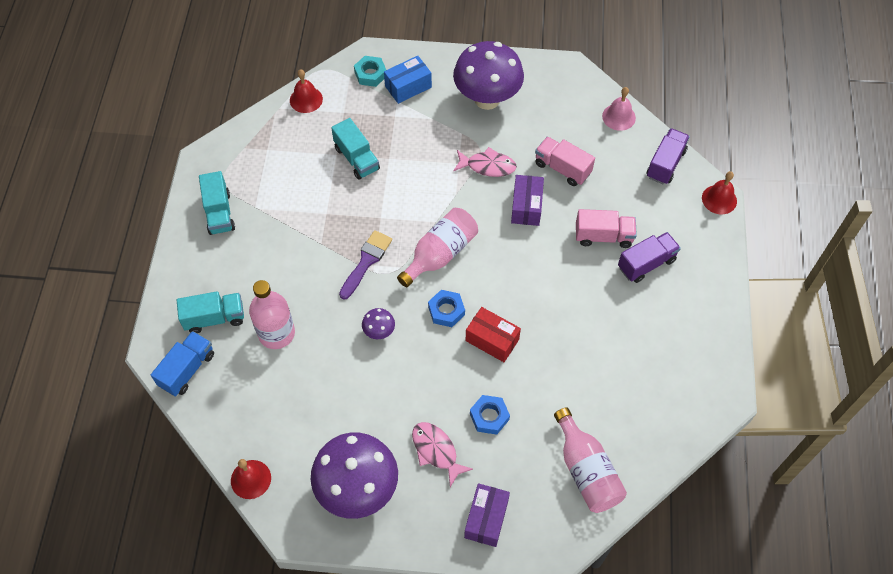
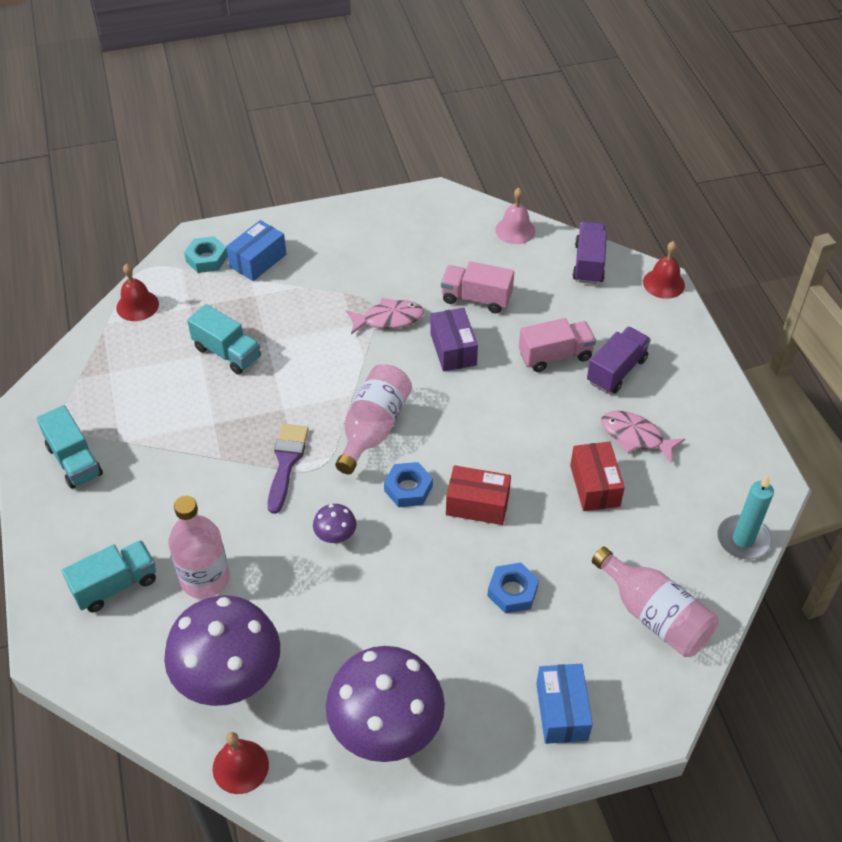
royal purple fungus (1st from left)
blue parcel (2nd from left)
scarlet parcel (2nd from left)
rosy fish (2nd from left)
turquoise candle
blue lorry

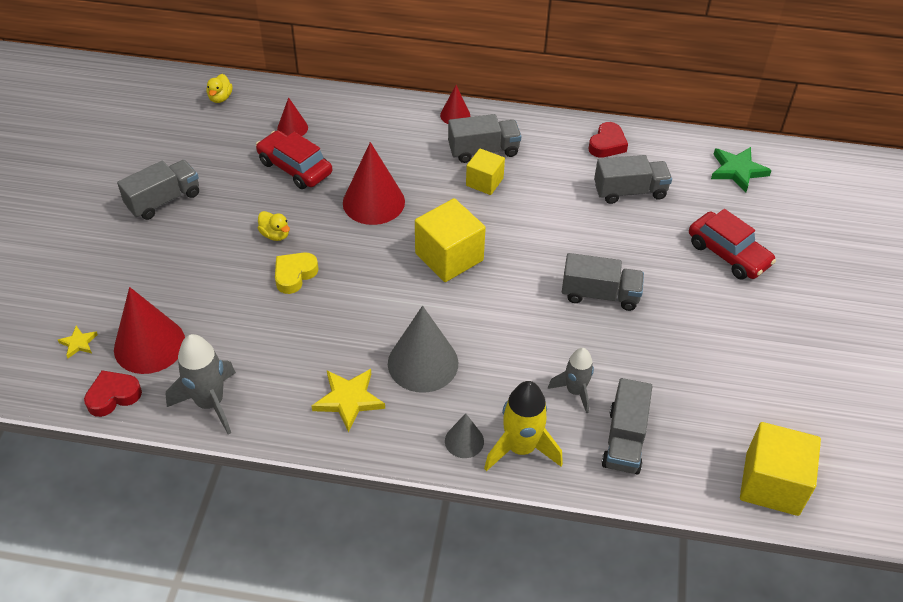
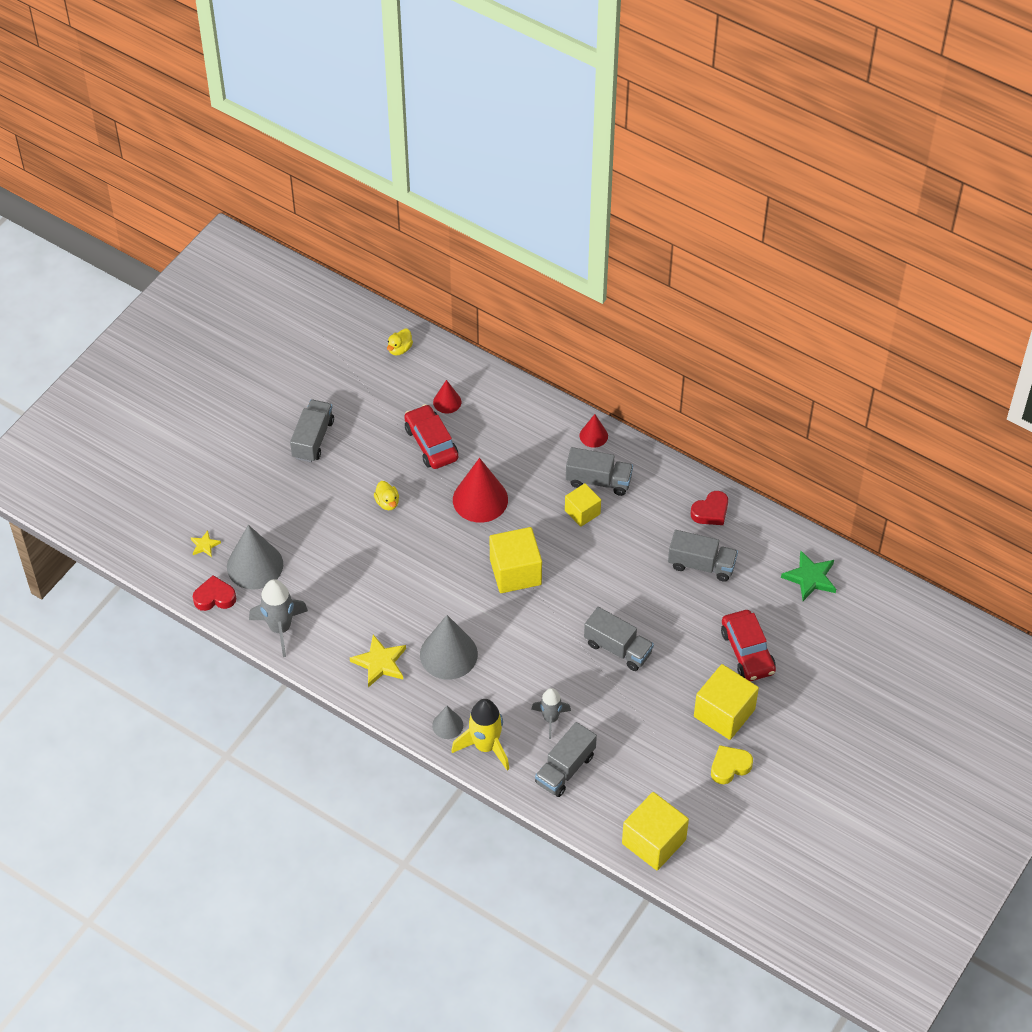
grey cone shape (1st from left)
grey lorry (1st from left)
golden cube (4th from left)
golden heart shape

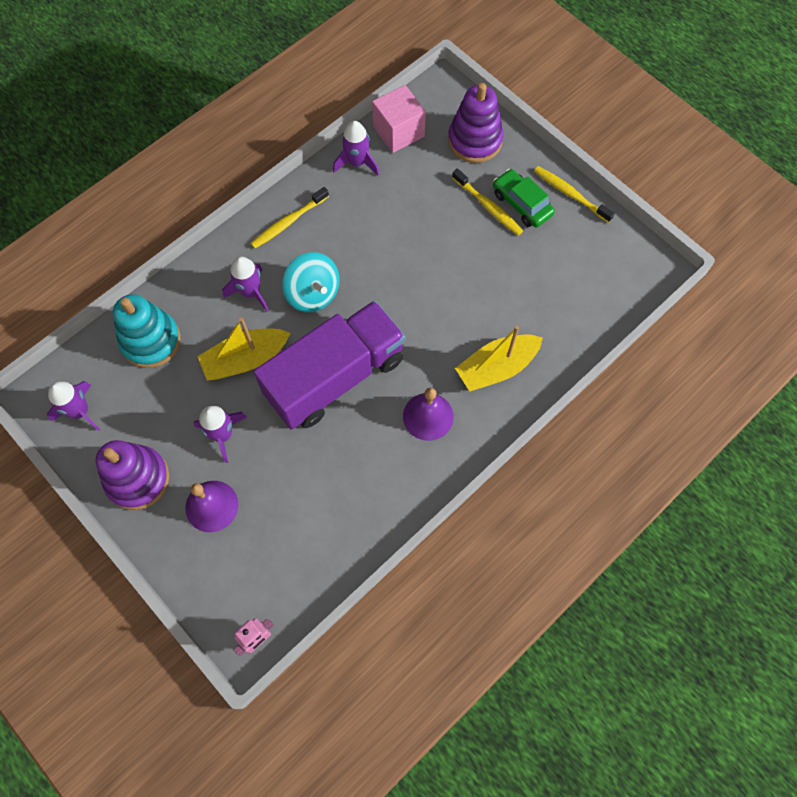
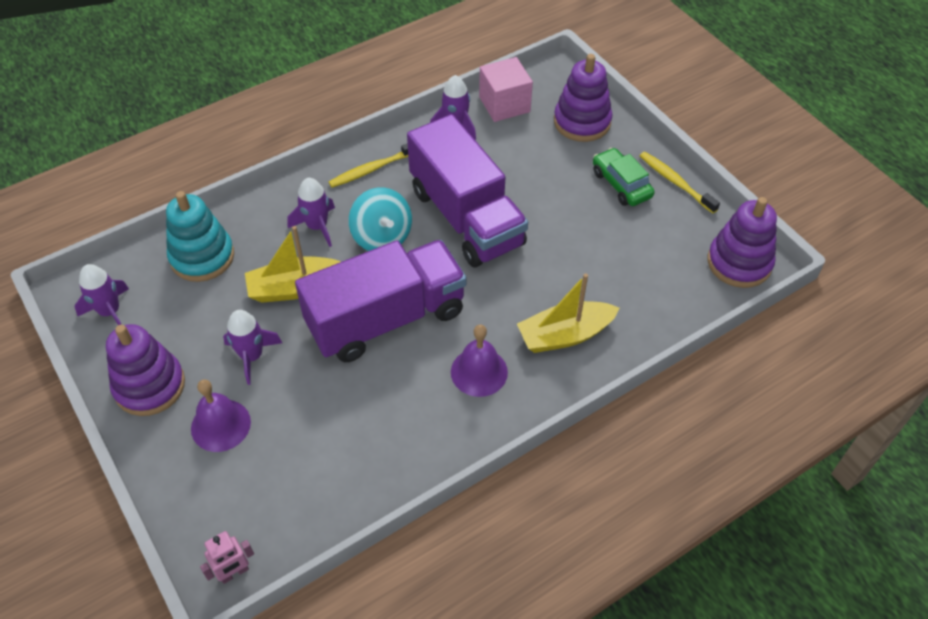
royal purple lorry (2nd from left)
royal purple stacking rings (3rd from left)
golden dental brush (2nd from left in the first image)

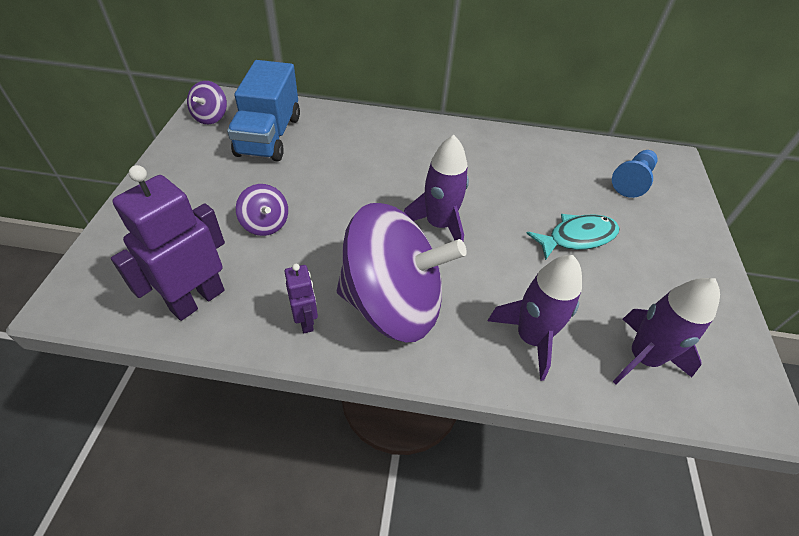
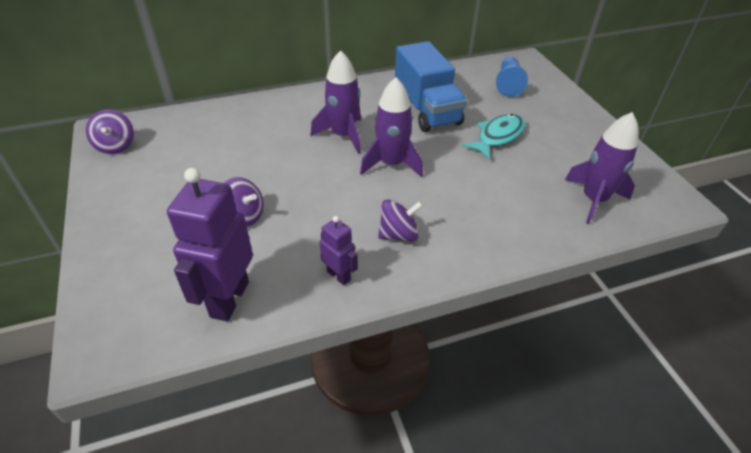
royal purple rocket (1st from left)
royal purple toy top (3rd from left)
blue lorry

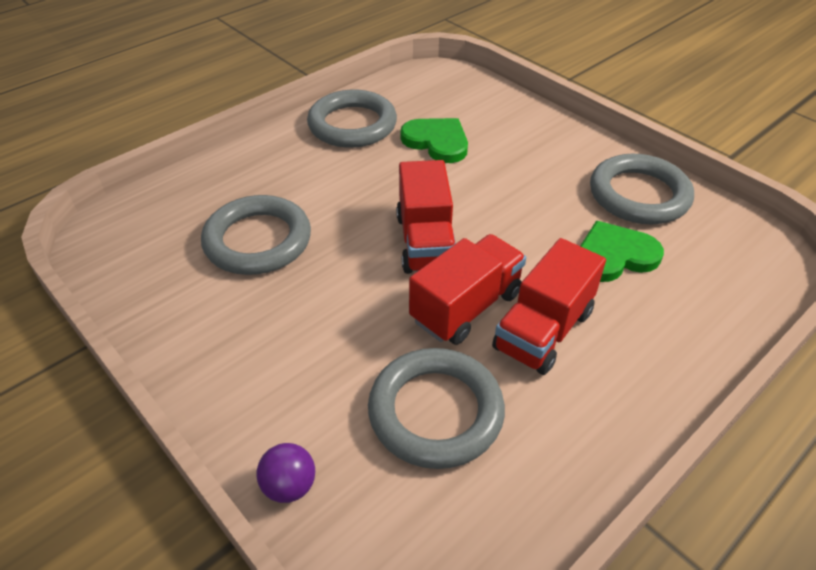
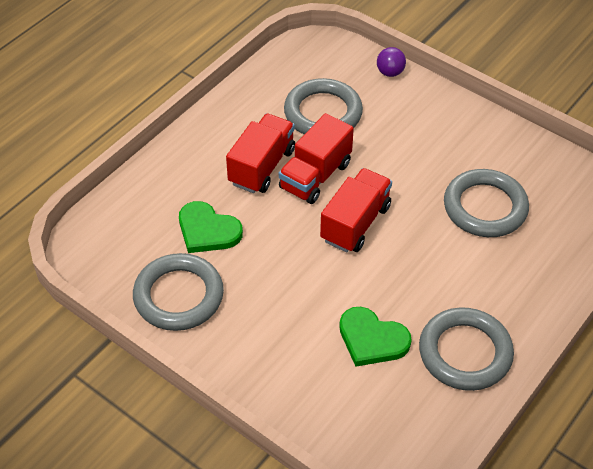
emerald heart shape (1st from left)
scarlet lorry (3rd from left)

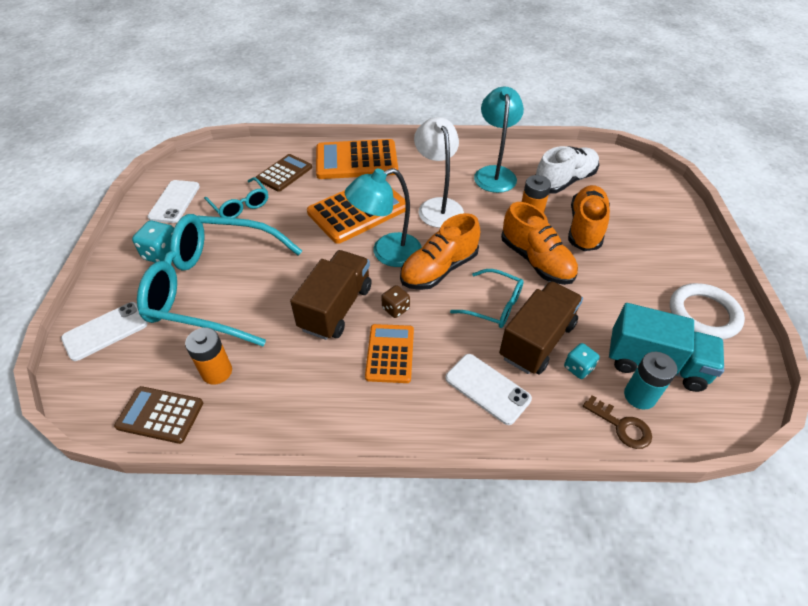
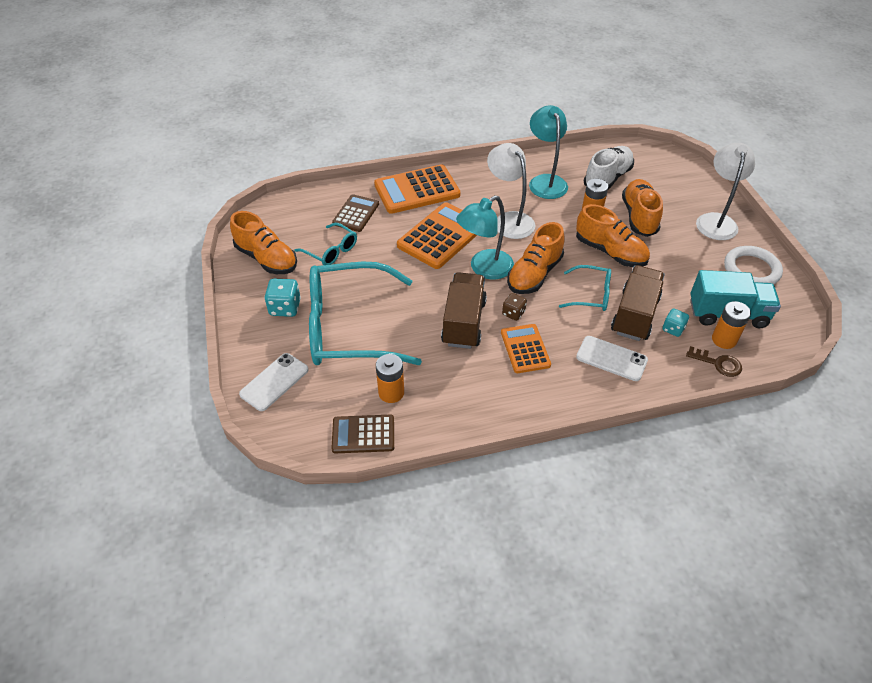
orange shoe (1st from left)
snow-white reading lamp (2nd from left)
orange power cell (3rd from left)

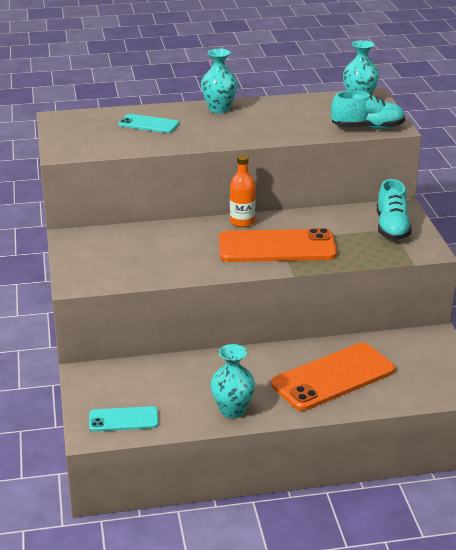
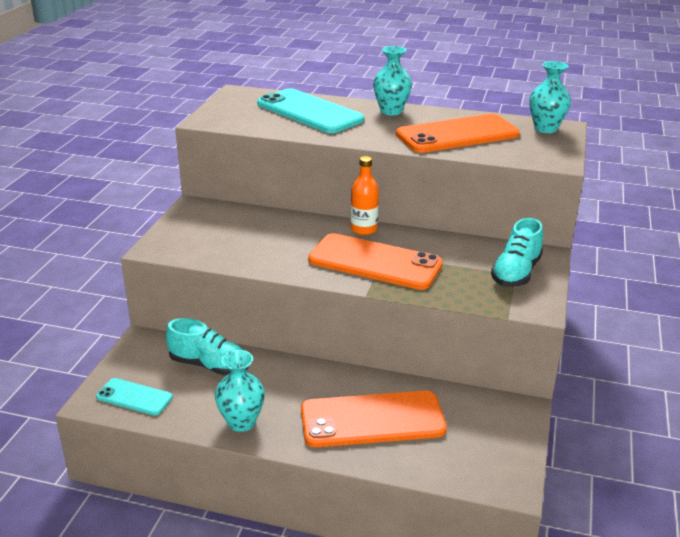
turquoise shoe (1st from left)
turquoise mobile phone (2nd from left)
orange mobile phone (3rd from left)

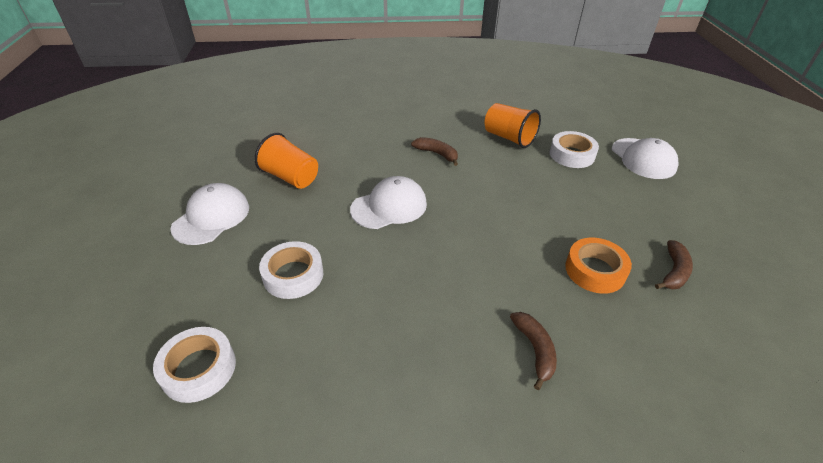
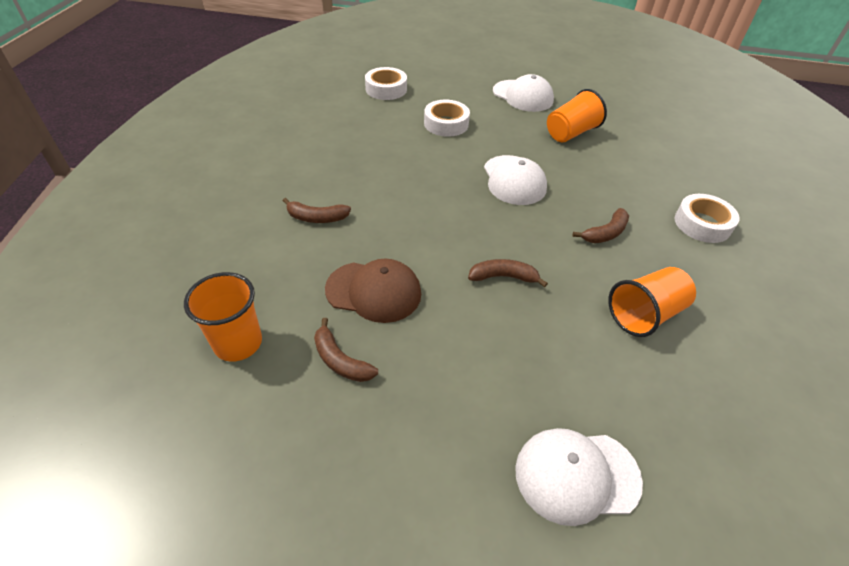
orange beaker (1st from left)
brown baseball cap
brown toy banana (3rd from left)
snow-white roll of tape (3rd from left)

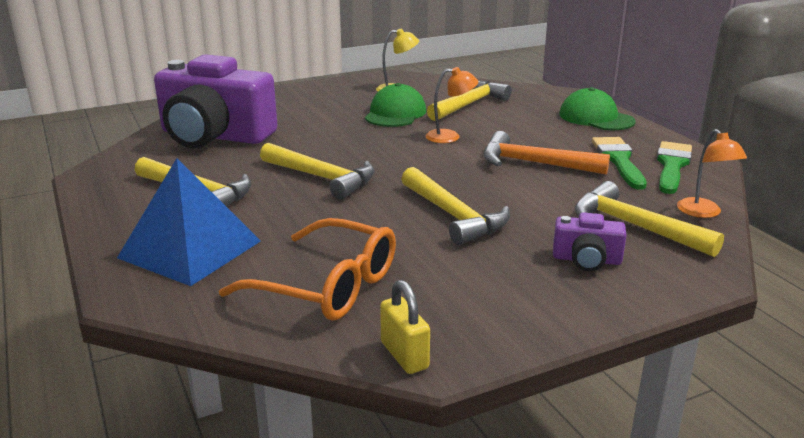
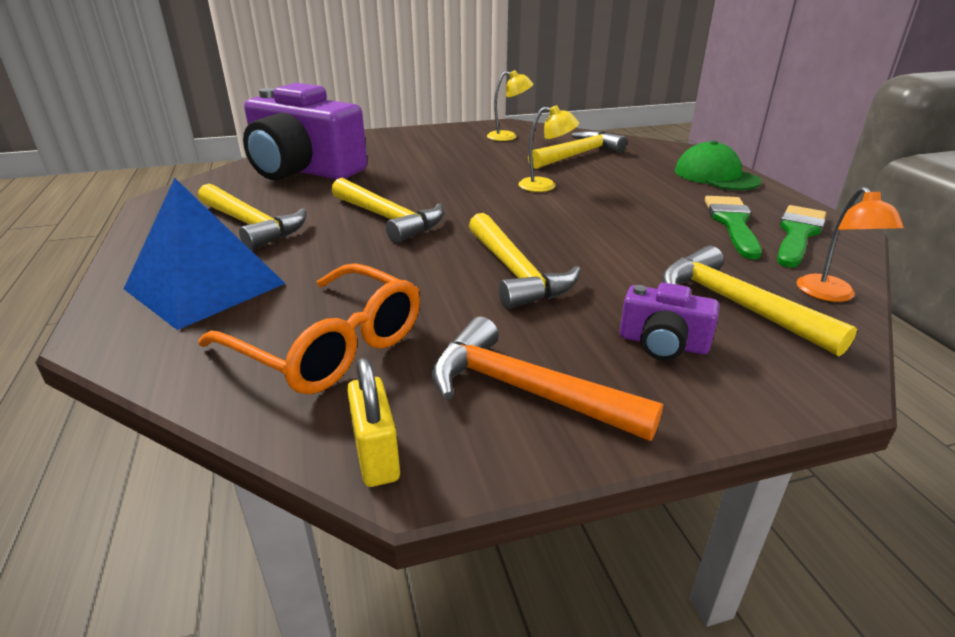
orange claw hammer
golden reading lamp (2nd from left)
emerald baseball cap (1st from left in the first image)

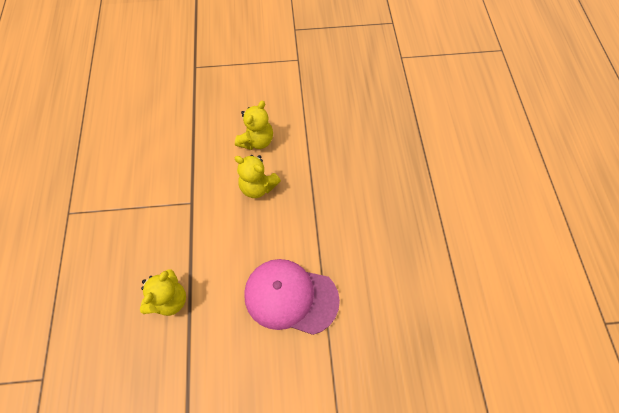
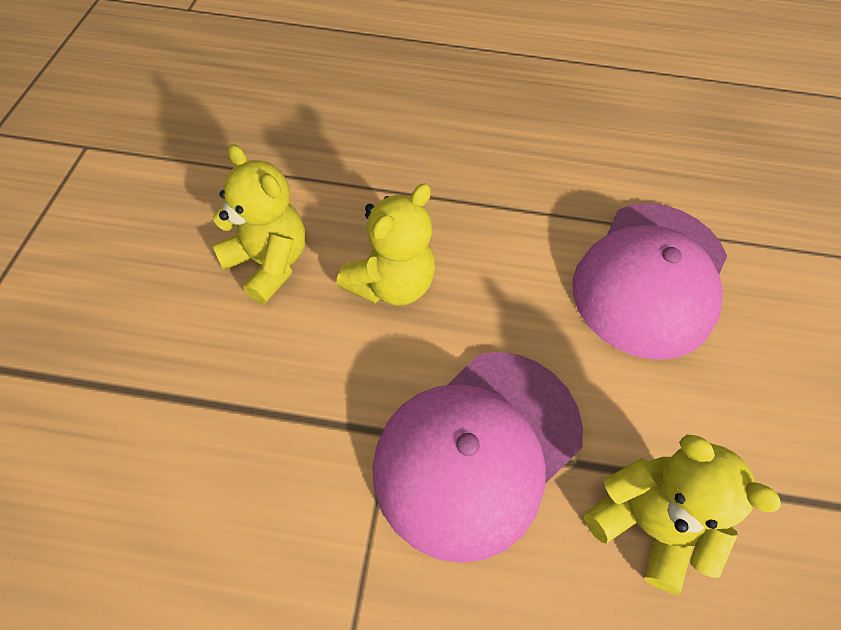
rosy baseball cap (1st from left)

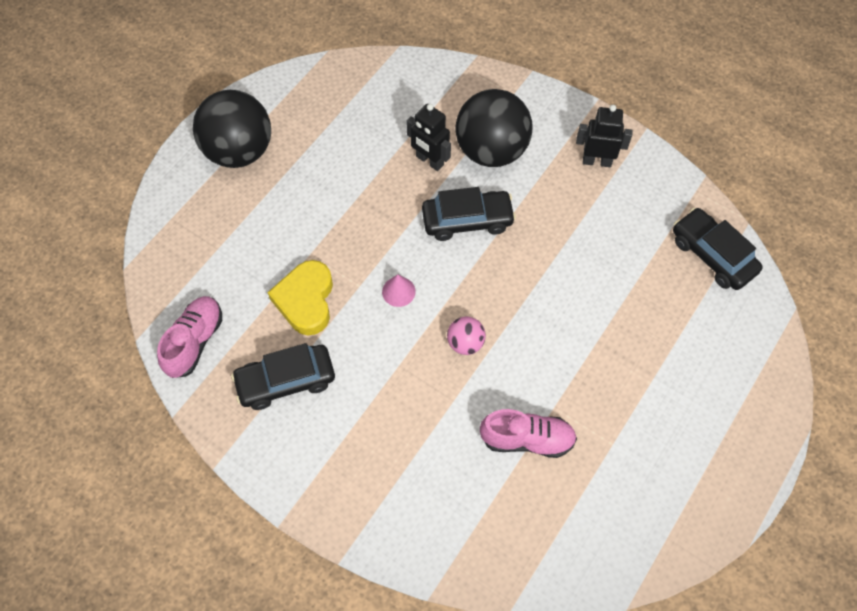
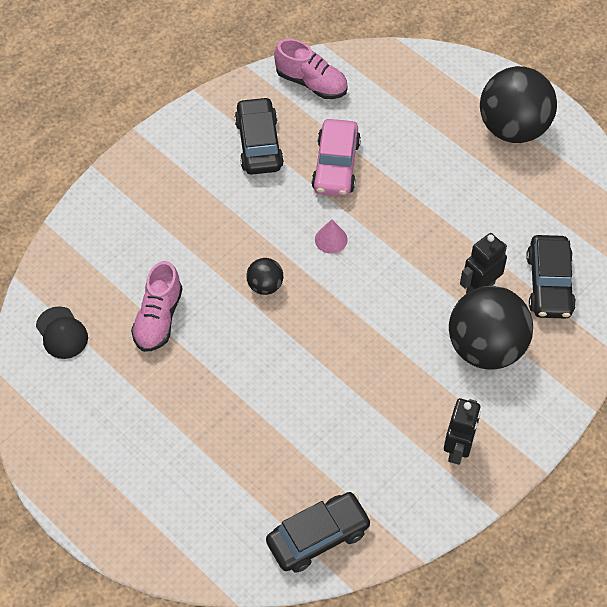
jet-black baseball cap
jet-black ball (1st from left)
rosy toy car
jet-black toy car (3rd from left)

